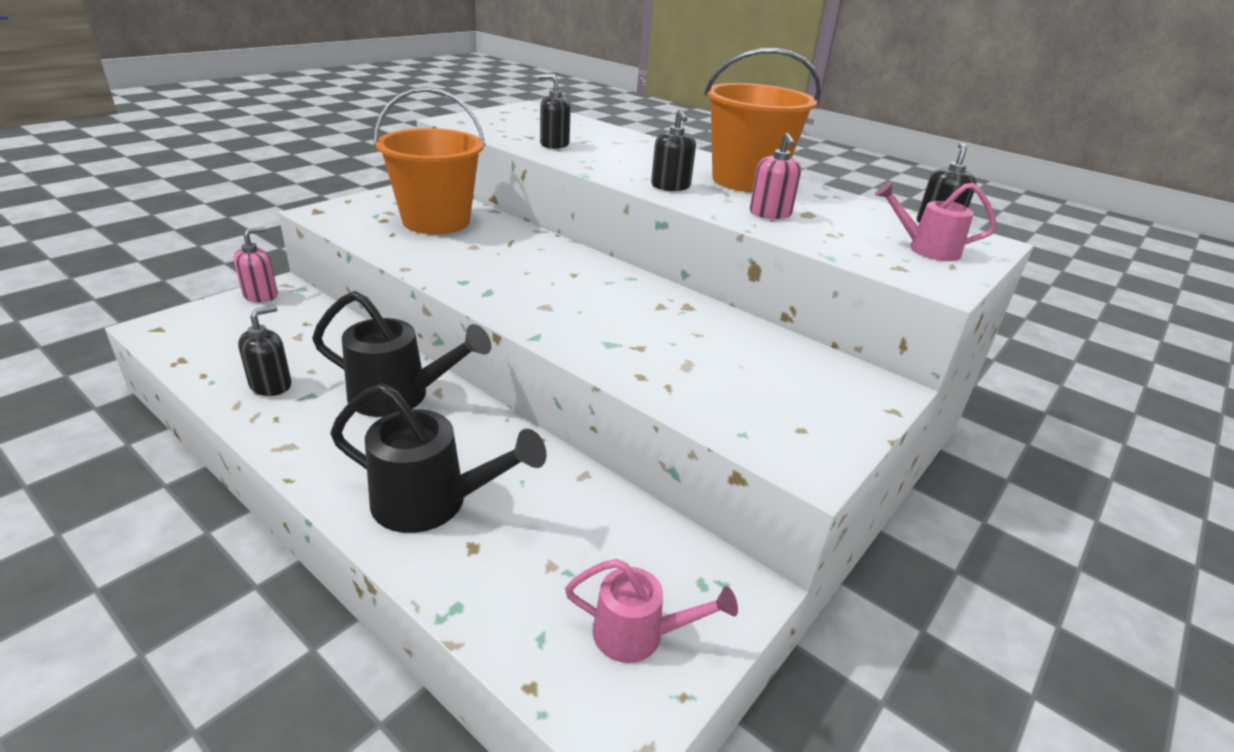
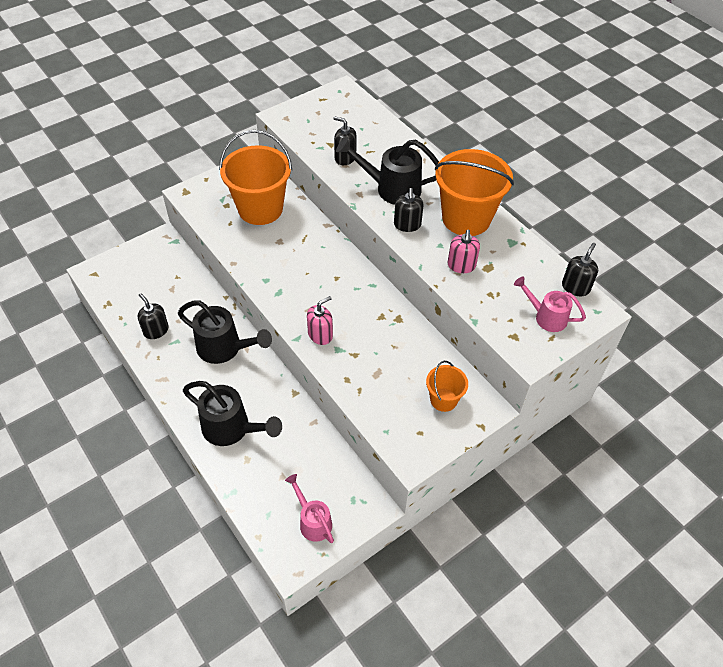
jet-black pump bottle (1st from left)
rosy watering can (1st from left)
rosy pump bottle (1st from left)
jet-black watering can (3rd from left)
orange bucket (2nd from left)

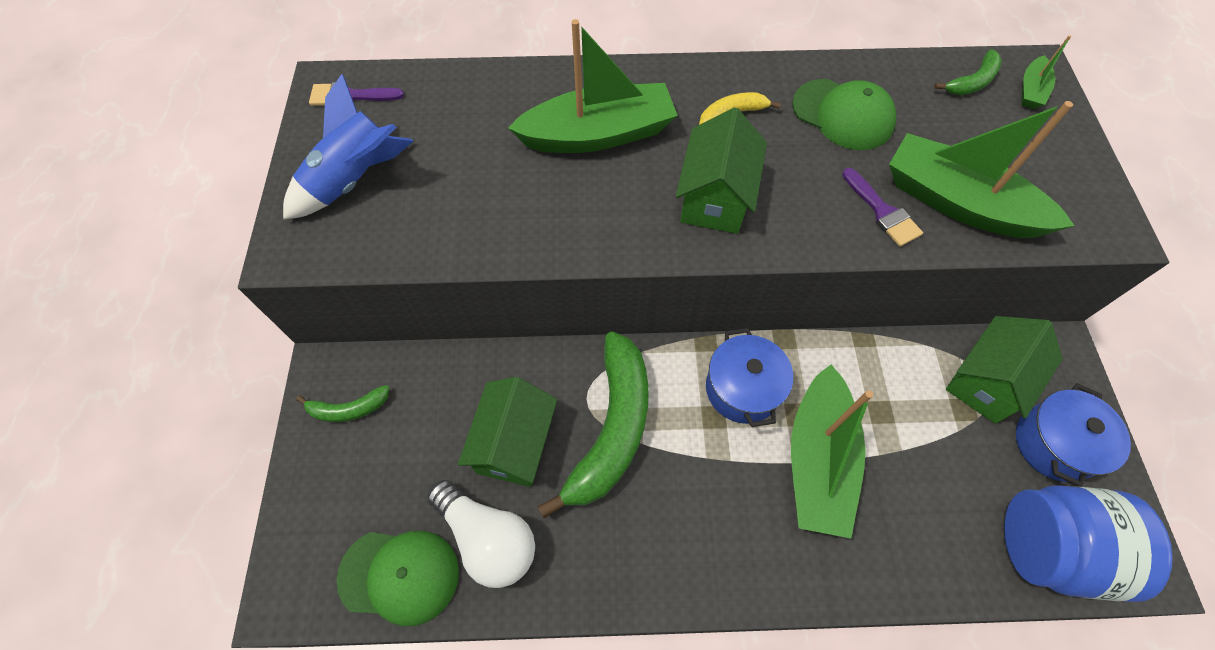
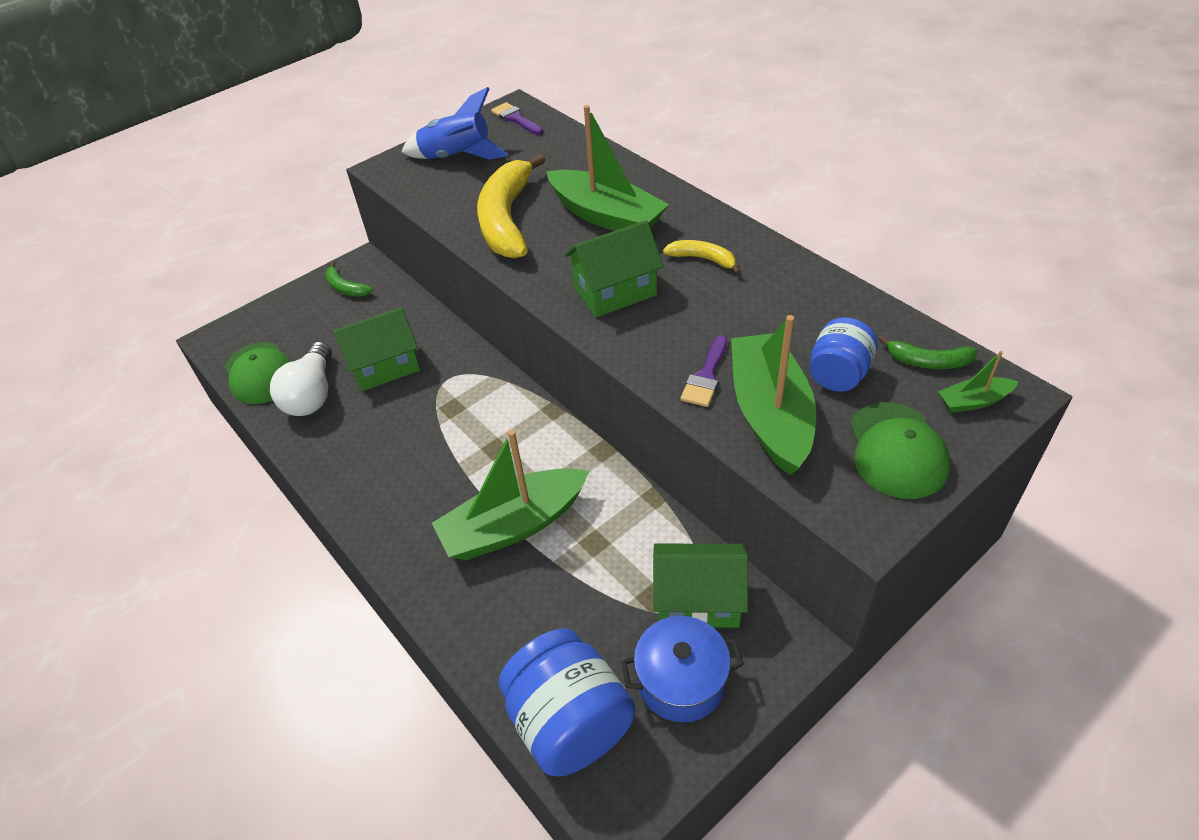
golden toy banana (1st from left)
blue jar (2nd from left)
emerald baseball cap (2nd from left)
emerald toy banana (2nd from left in the first image)
blue cooking pot (1st from left in the first image)

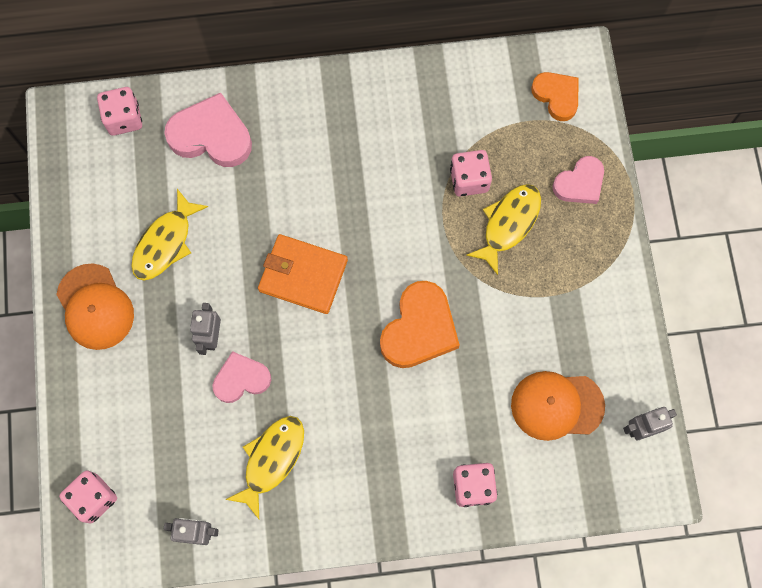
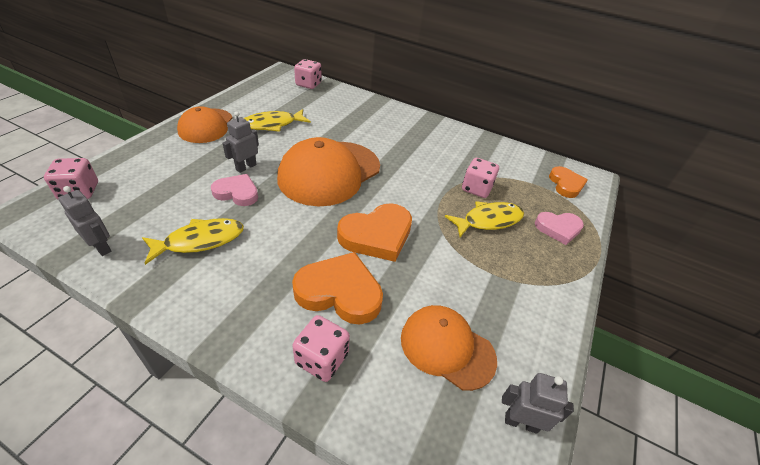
orange baseball cap (2nd from left)
orange heart shape (1st from left)
rosy heart shape (1st from left in the first image)

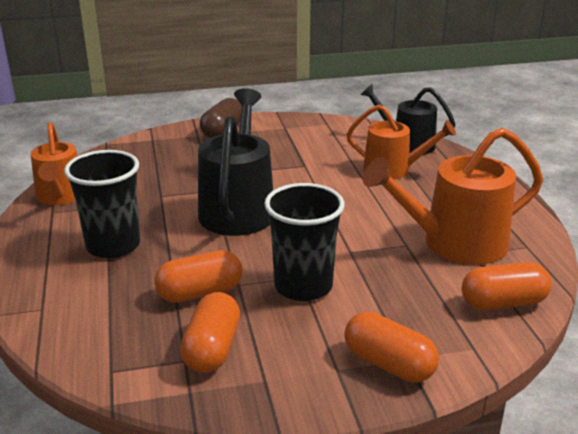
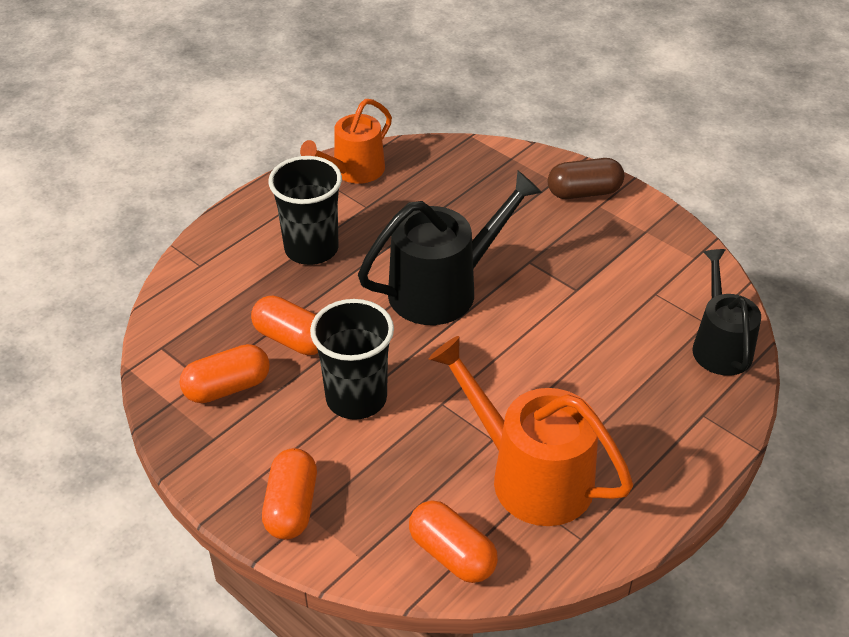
orange watering can (2nd from left in the first image)

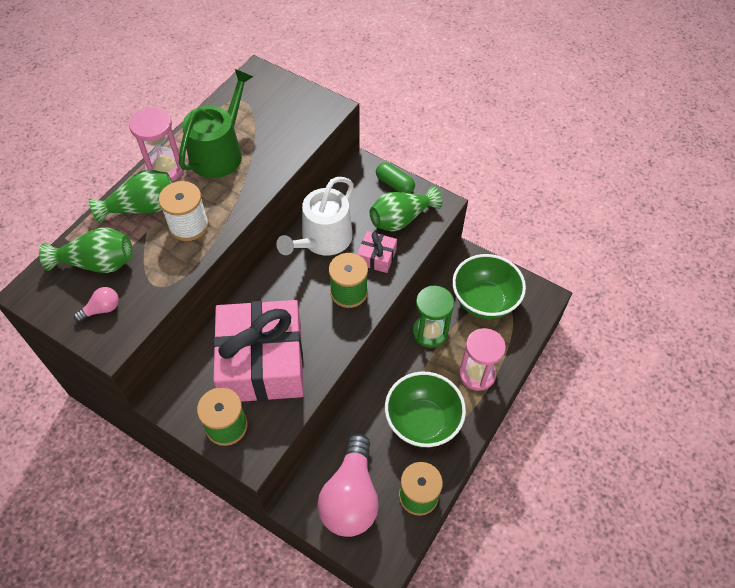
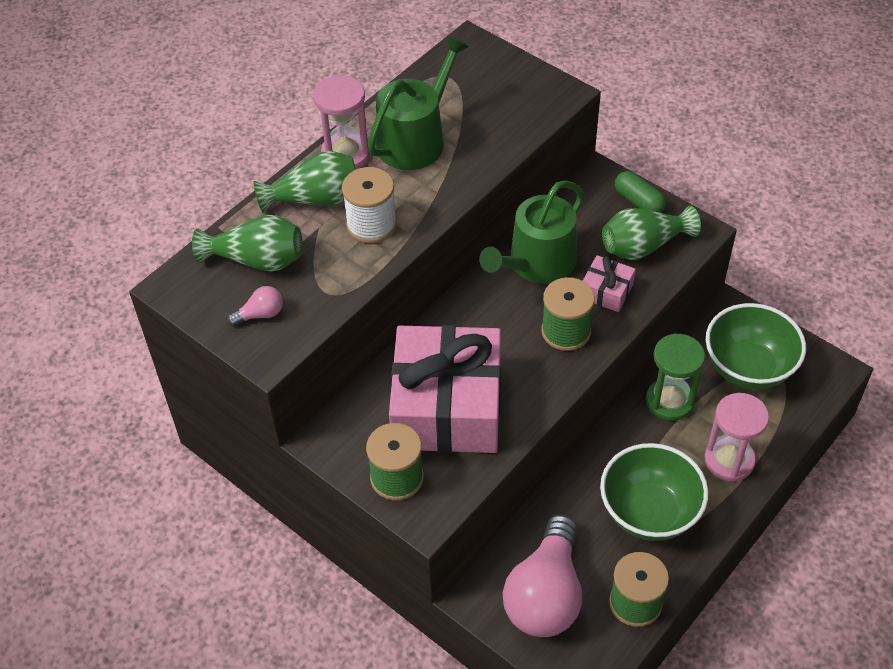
emerald watering can (2nd from left)

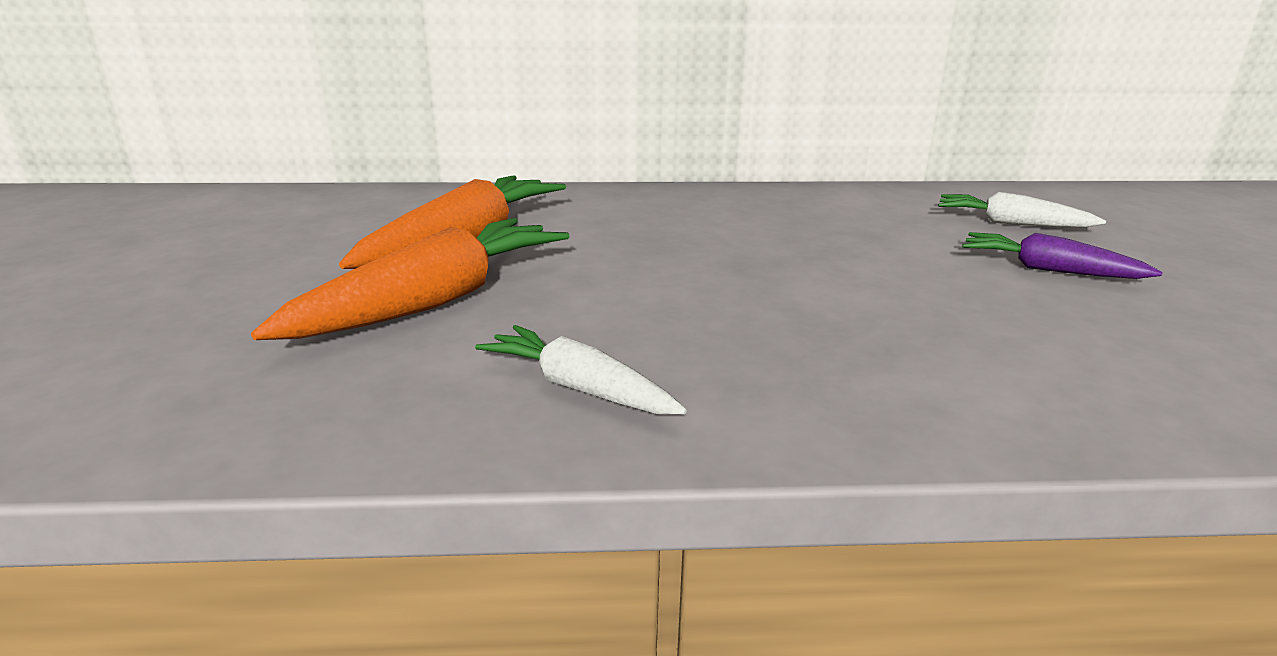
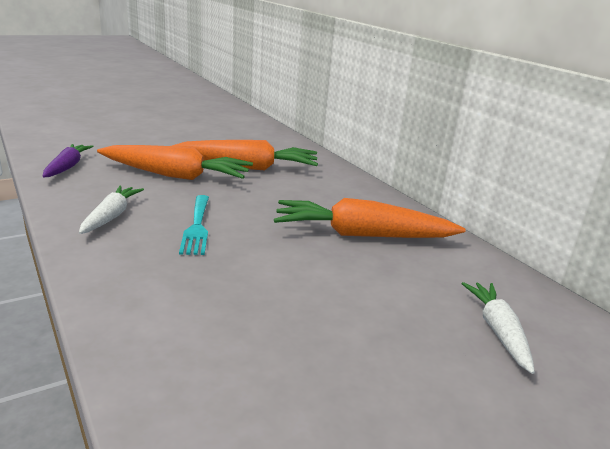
royal purple root vegetable
turquoise fork
orange root vegetable (3rd from left)

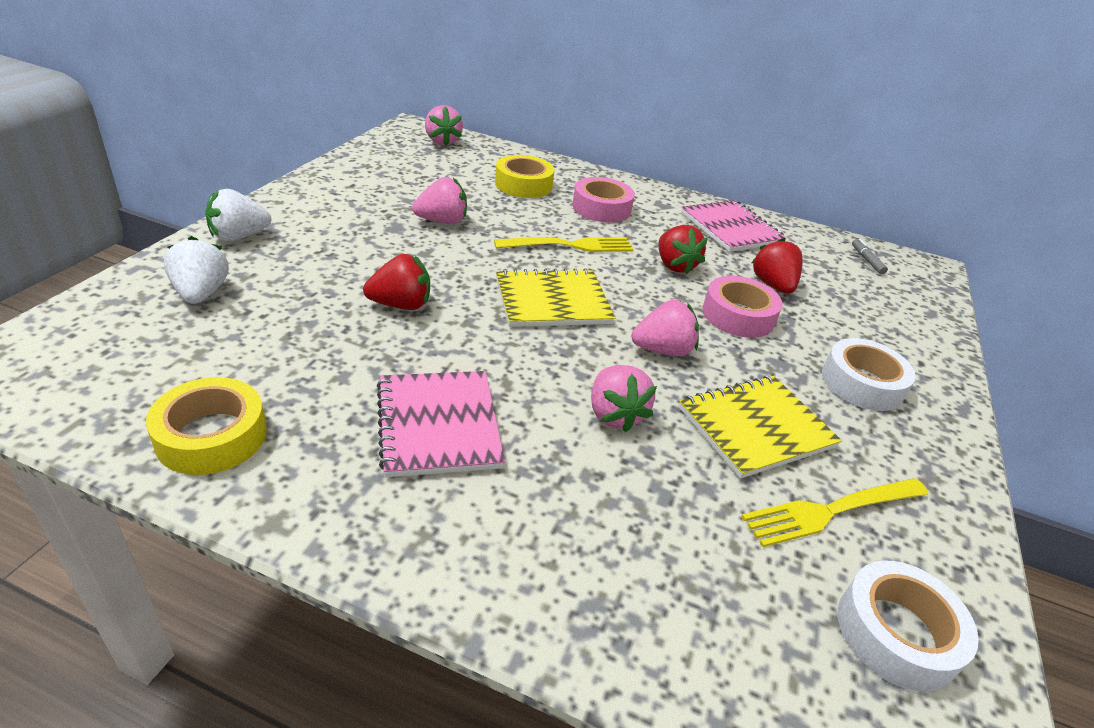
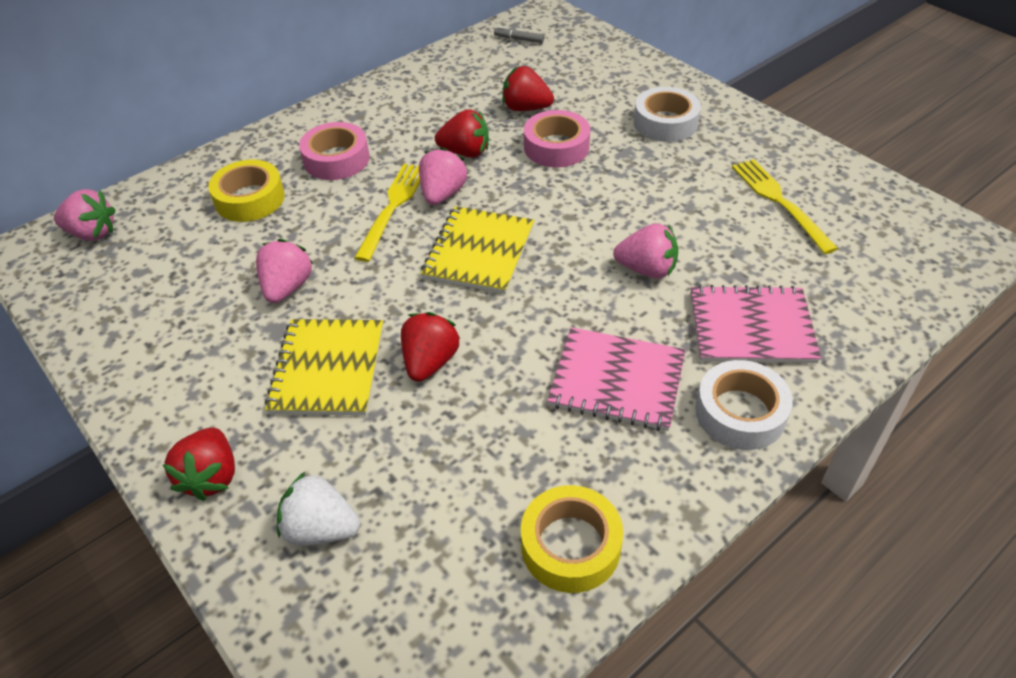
scarlet berry (1st from left)
golden exercise book (1st from left)
rosy berry (3rd from left)
rosy exercise book (2nd from left)
snow-white roll of tape (2nd from left)
golden fork (2nd from left)

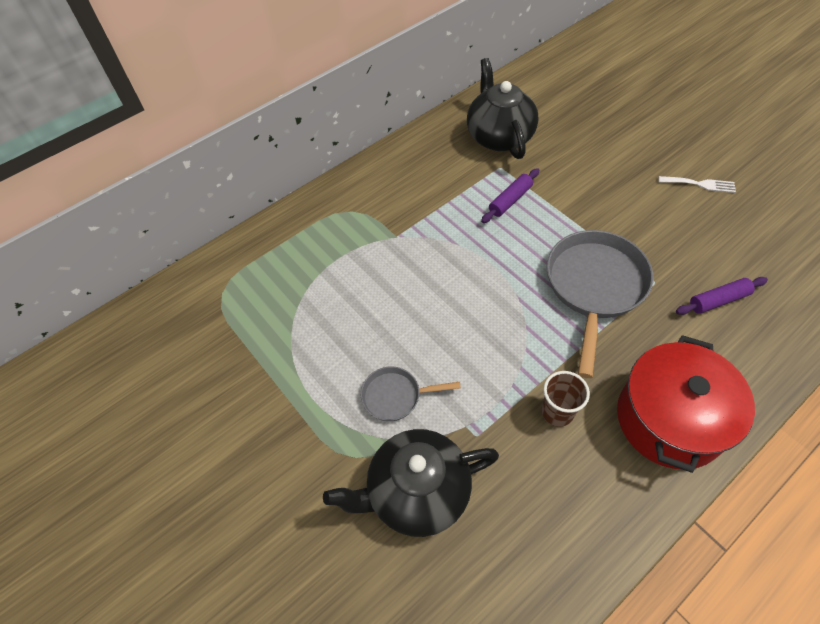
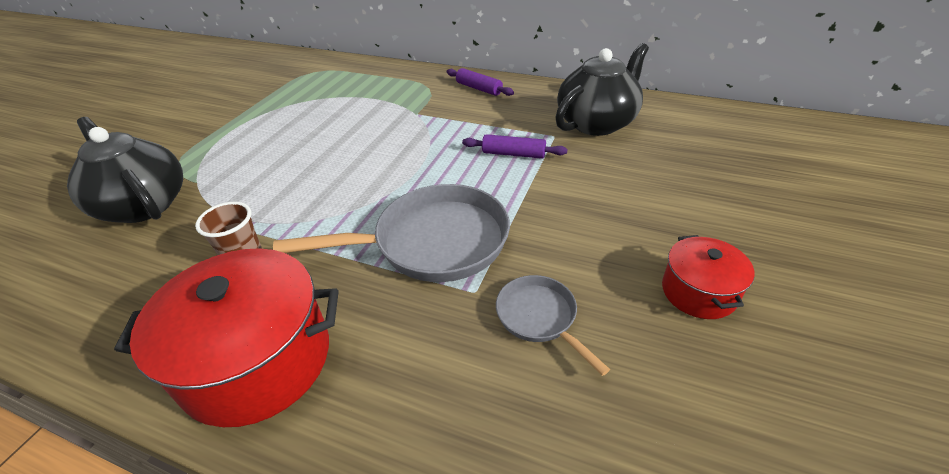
royal purple pastry roller (1st from left)
grey frying pan (2nd from left)
scarlet cooking pot (2nd from left)

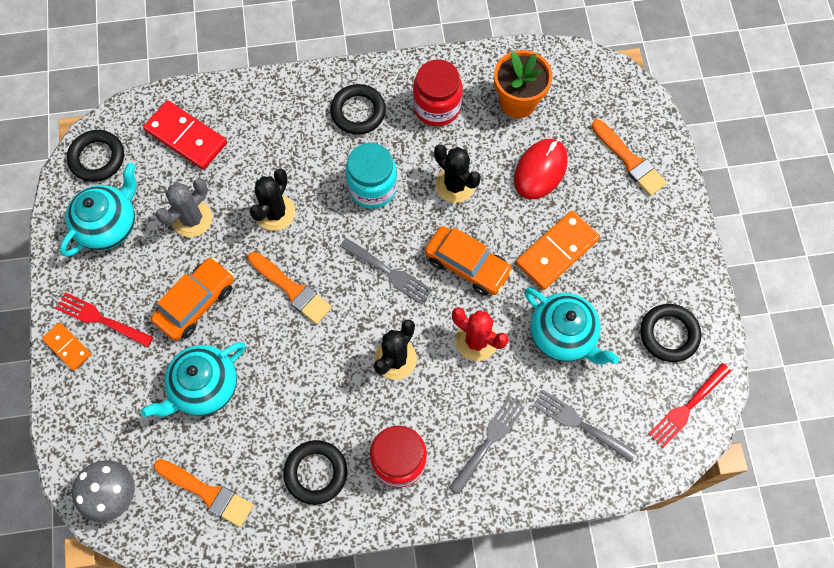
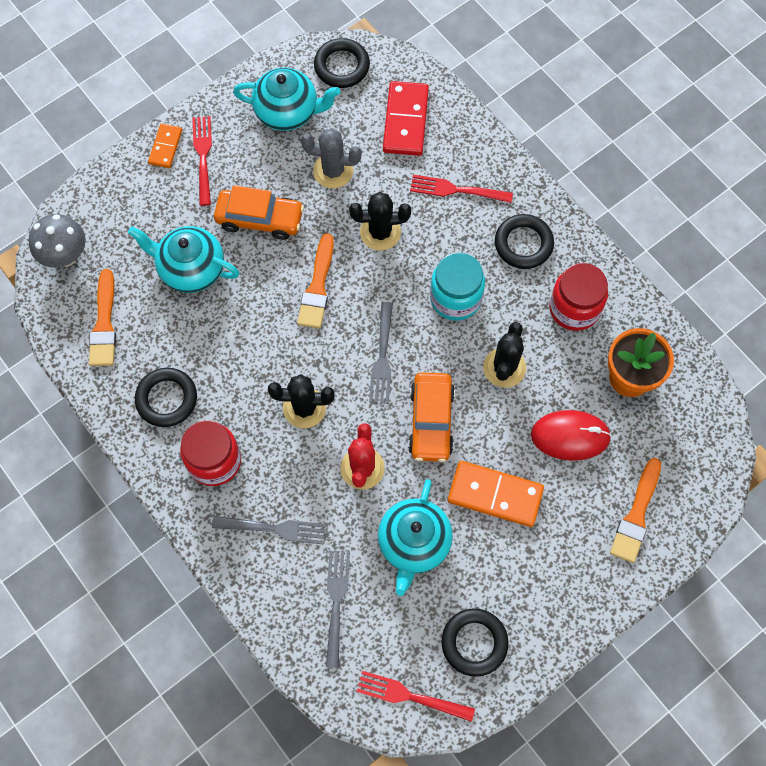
scarlet fork (3rd from left)

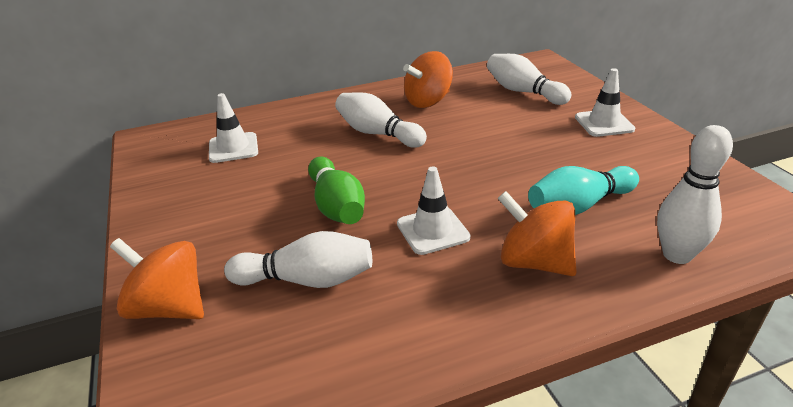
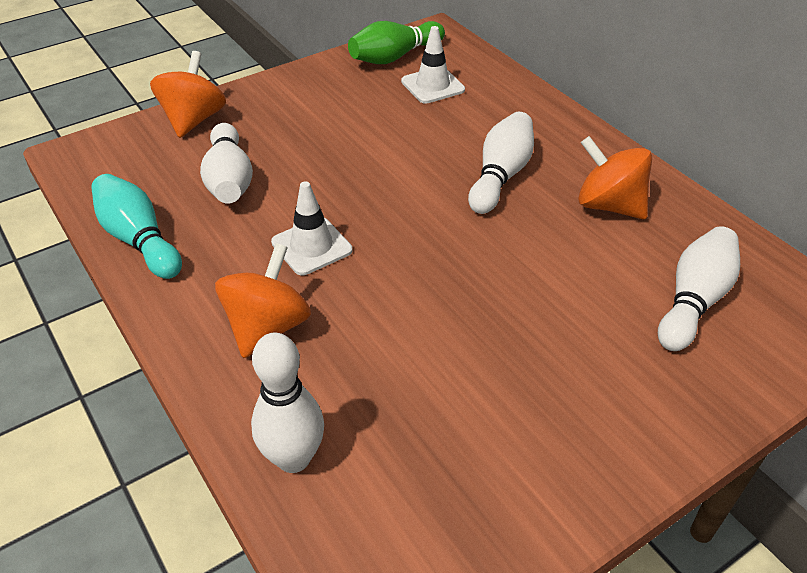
turquoise tenpin
emerald tenpin
snow-white road cone (3rd from left in the first image)

